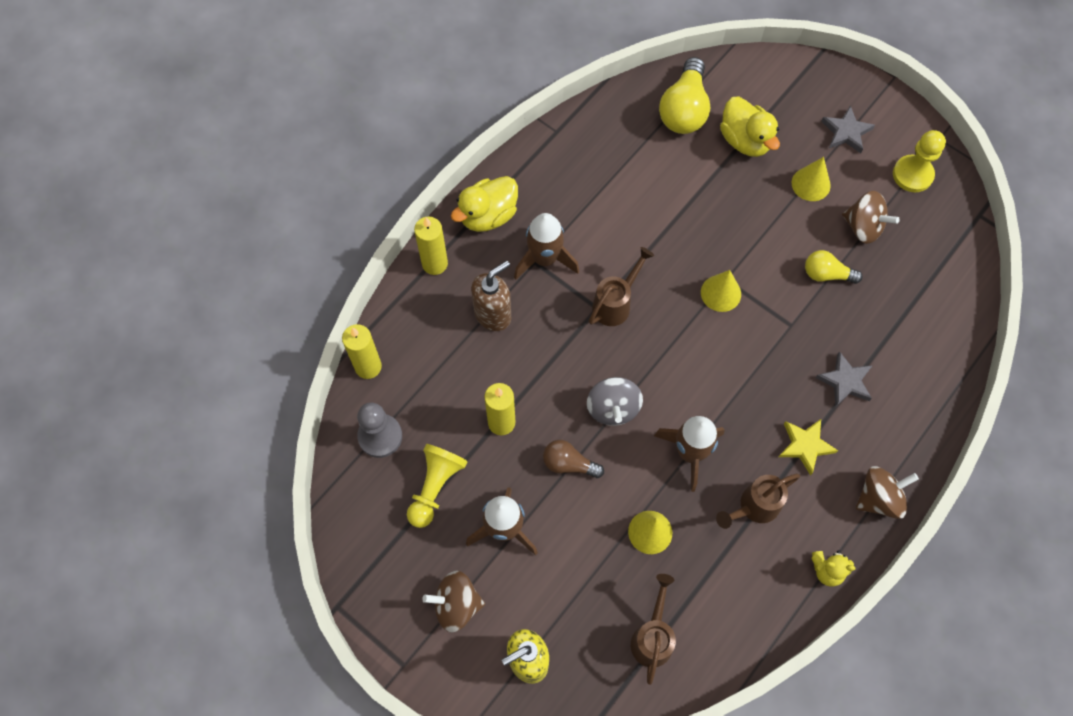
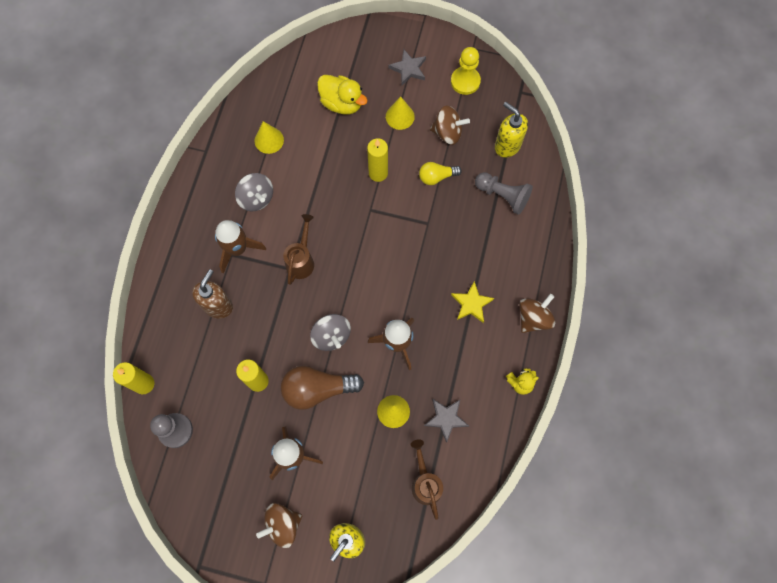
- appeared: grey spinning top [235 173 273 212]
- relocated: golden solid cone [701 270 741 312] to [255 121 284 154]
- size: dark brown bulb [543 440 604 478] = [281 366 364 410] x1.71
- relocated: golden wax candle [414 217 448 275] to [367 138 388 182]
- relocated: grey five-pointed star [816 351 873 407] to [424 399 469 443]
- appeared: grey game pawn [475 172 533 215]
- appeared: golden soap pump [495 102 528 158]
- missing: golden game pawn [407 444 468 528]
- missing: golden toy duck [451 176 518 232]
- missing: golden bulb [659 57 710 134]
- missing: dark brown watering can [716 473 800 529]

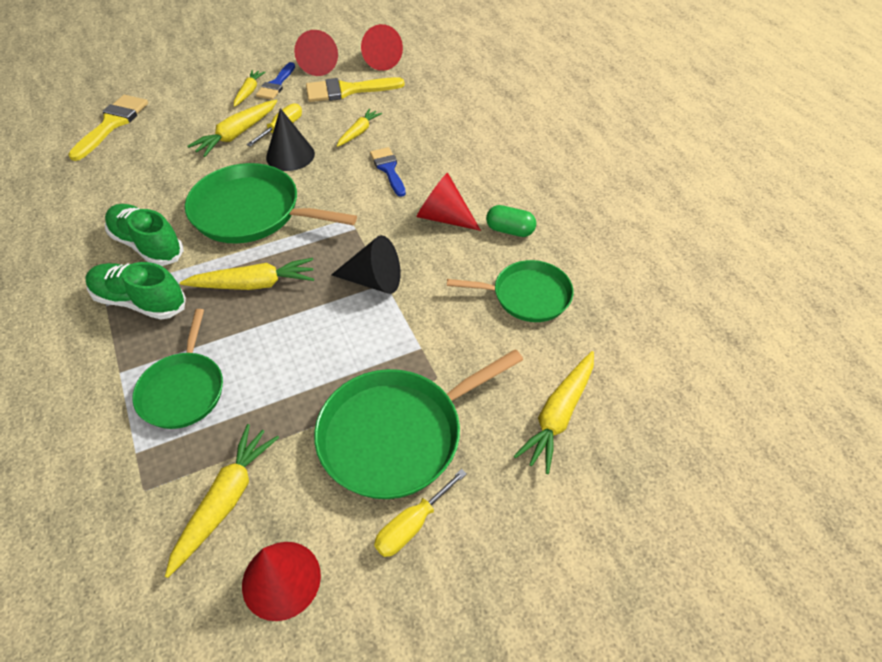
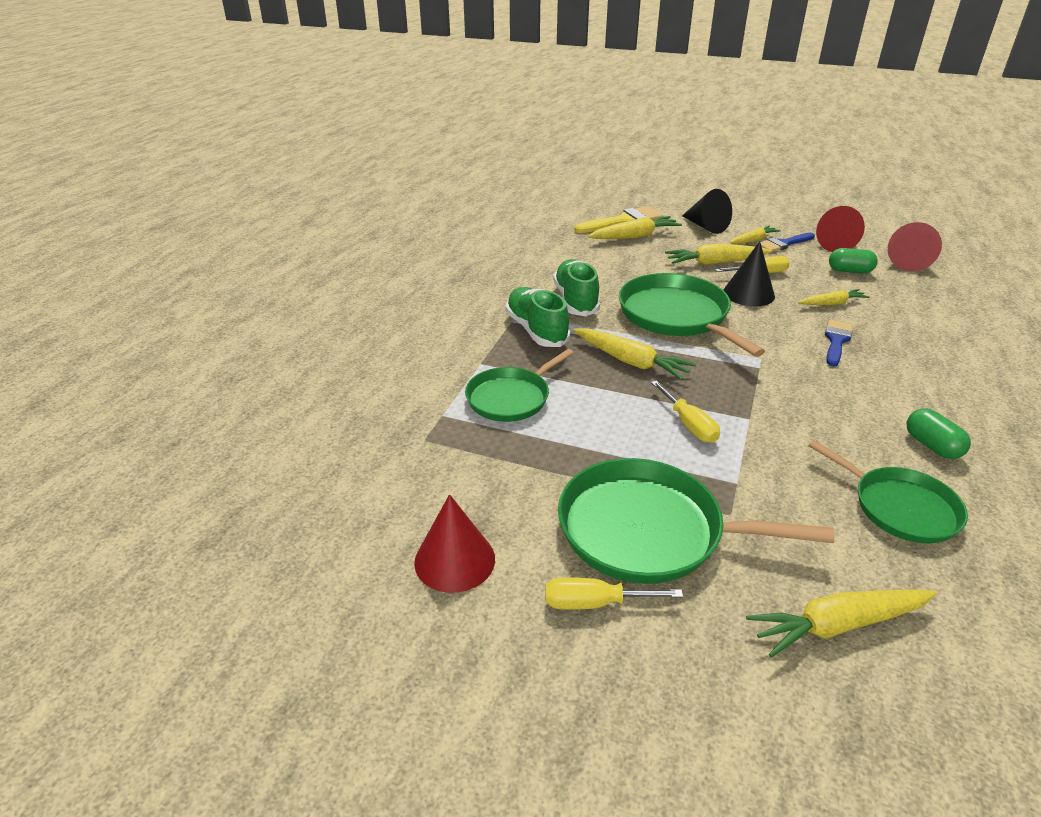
- relocated: golden toy carrot [165 424 279 578] to [588 216 682 239]
- appeared: golden screwdriver [651 380 720 443]
- relocated: ebony solid cone [331 235 401 294] to [682 189 732 234]
- exchanged: golden paintbrush [306 77 405 102] to emerald pill shape [829 248 878 273]
- missing: crimson solid cone [416 172 481 231]

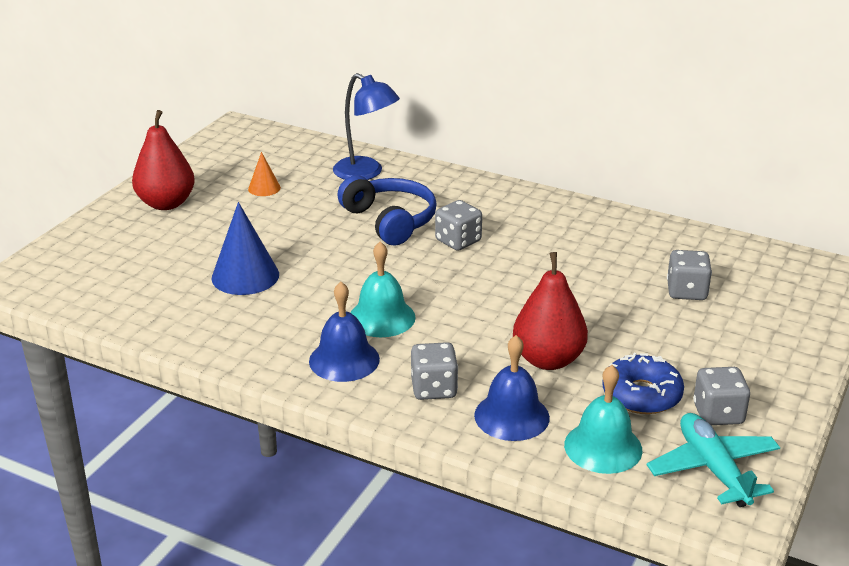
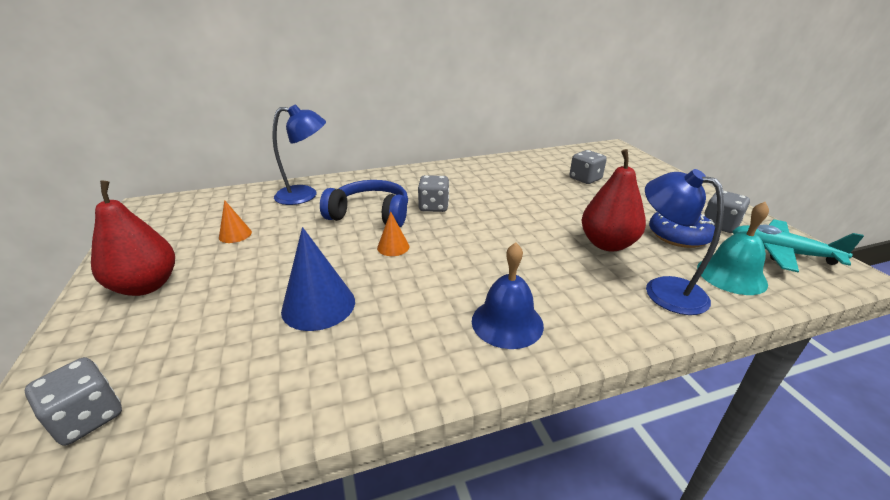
- relocated: grey die [411 342 458 400] to [25 357 122 446]
- appeared: orange solid cone [377 211 409 256]
- exchanged: cobalt school bell [474 335 550 441] to cobalt lamp [645 169 724 315]
- missing: aqua school bell [350 242 416 337]

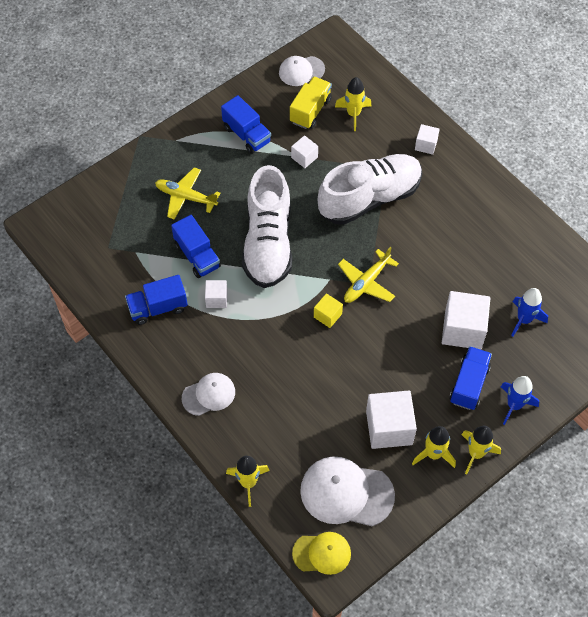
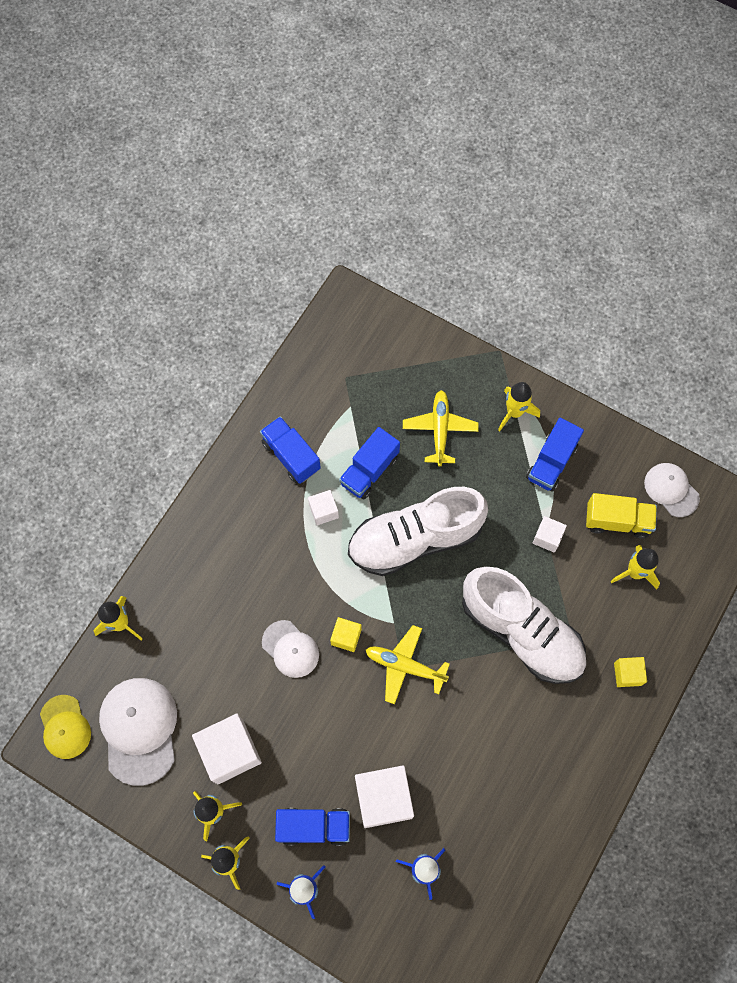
- relocated: pure white baseball cap [182 373 235 416] to [262 620 319 678]
- appeared: golden toy rocket [498 382 540 431]
- colour: pure white cube [415 124 440 155] to golden cube [614 657 647 687]

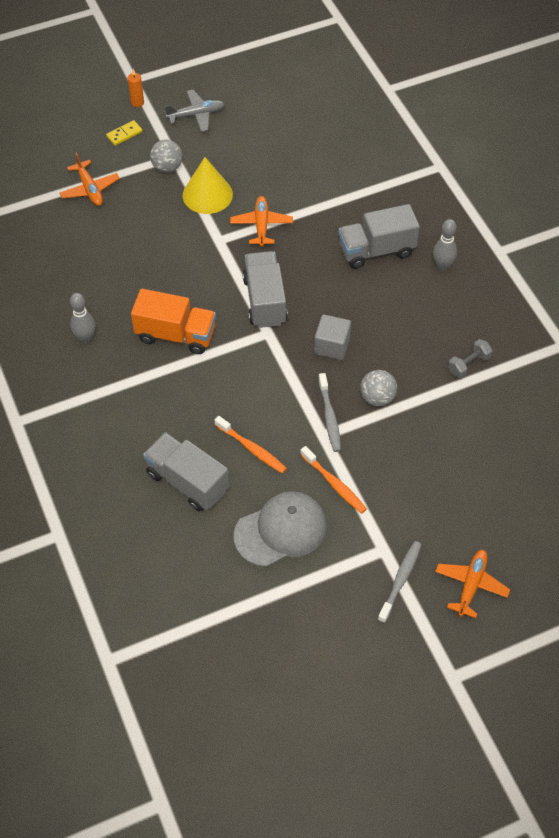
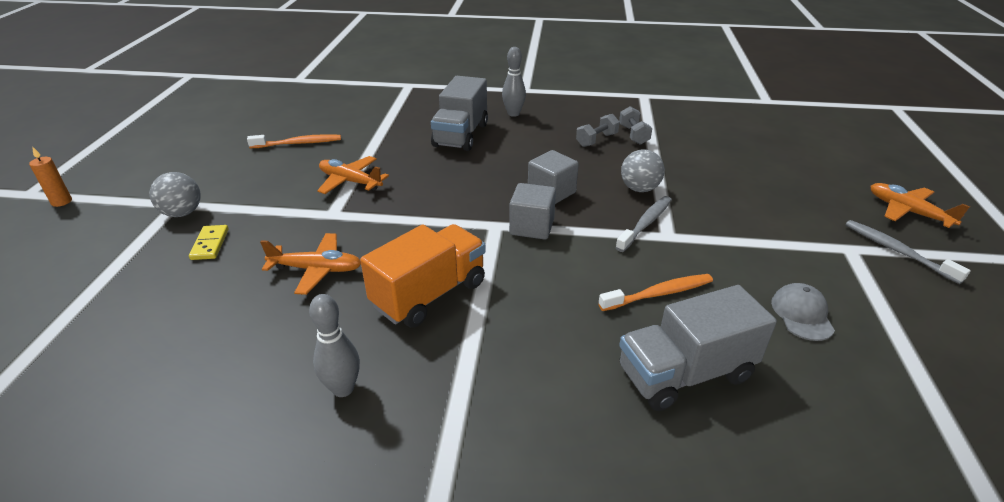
- relocated: golden domino piece [106 120 143 146] to [189 225 229 260]
- relocated: orange toothbrush [300 446 367 514] to [247 134 341 148]
- relocated: orange toy plane [59 153 120 206] to [260 233 361 295]
- appeared: grey cube [509 183 556 240]
- appeared: grey free weight [576 114 620 147]
- spun: grey toothbrush [318 373 341 452] = [615 196 672 252] 75 degrees counterclockwise
- size: grey baseball cap [234 491 327 567] = [771 283 835 341] x0.54
- missing: grey toy plane [165 89 225 132]
- missing: golden solid cone [183 157 233 214]
- missing: grey truck [242 251 288 328]

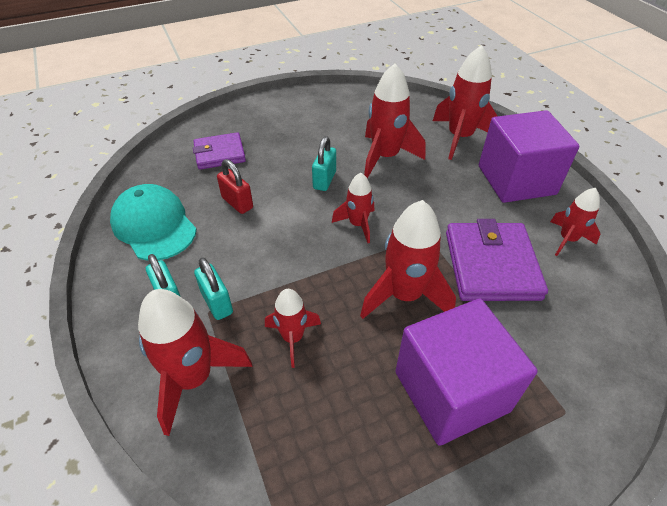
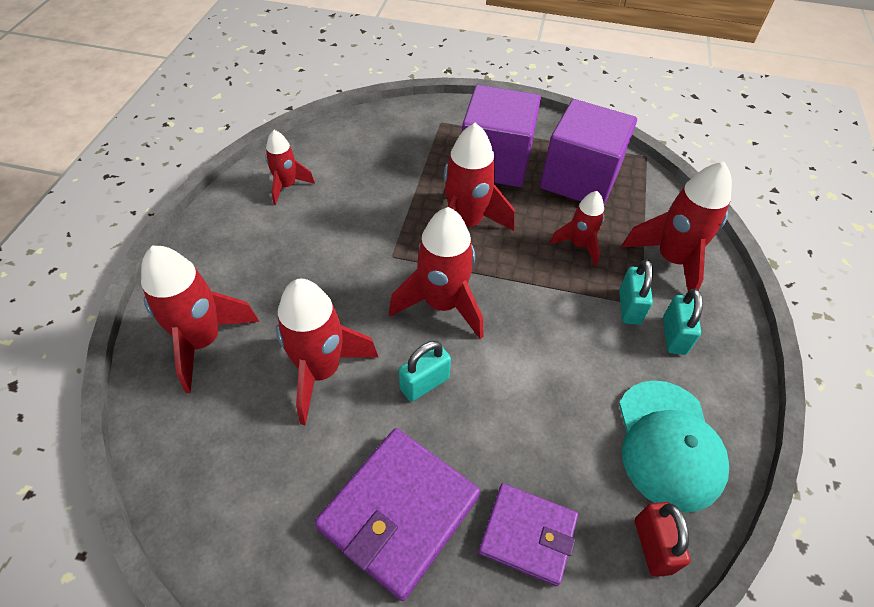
- relocated: royal purple wallet [446 219 548 301] to [314 428 480 601]
- size: crimson toy rocket [332 173 374 243] = [389 207 483 339] x1.70
- relocated: royal purple cube [479 110 579 203] to [540 99 637 205]
- relocated: crimson small lock [217 159 253 214] to [635 502 691 577]

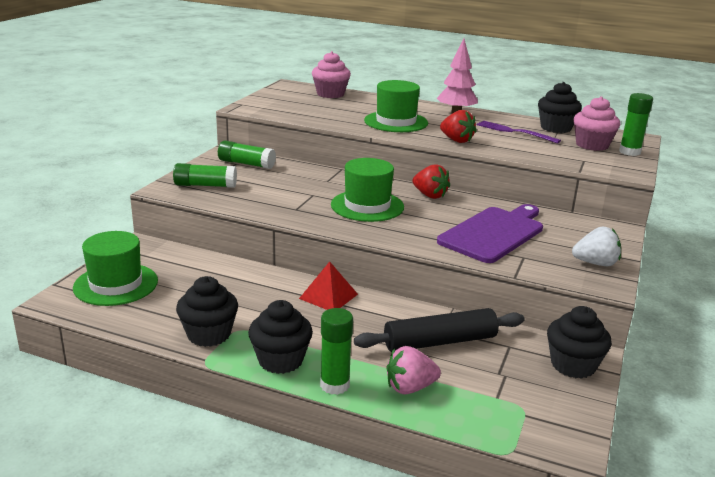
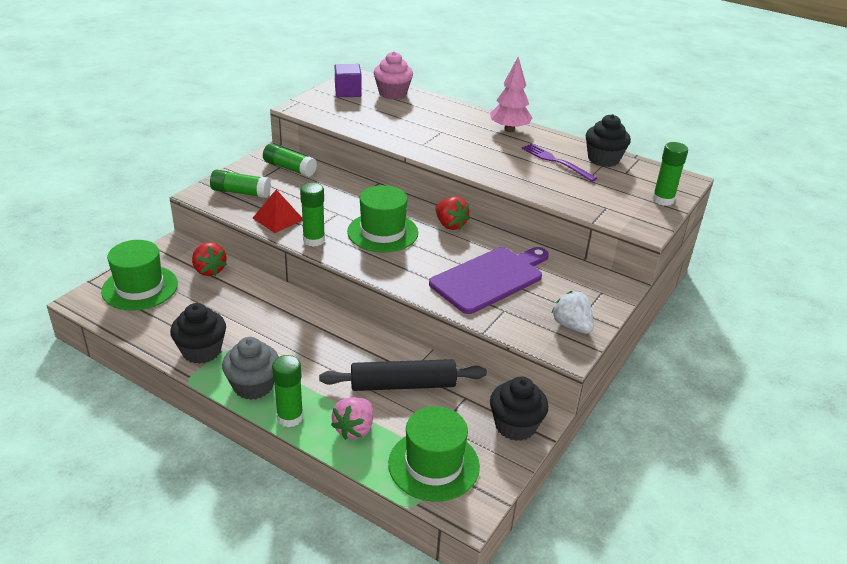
- relocated: crimson berry [440 110 477 143] to [192 242 227 276]
- colour: ebony cupcake [248 300 313 374] to grey cupcake [222 337 279 400]
- relocated: crimson solid pyramid [299 261 358 310] to [253 190 303 233]
- appeared: emerald stick of glue [300 183 325 247]
- spun: rose-pink berry [386 346 441 394] = [331 397 373 440] 60 degrees counterclockwise
- appeared: royal purple cube [335 64 361 97]
- relocated: emerald hat [364 80 428 132] to [388 406 480 502]
- spun: pure white berry [572 227 621 266] = [552 291 594 334] 135 degrees counterclockwise
- missing: rose-pink cupcake [573 96 620 151]

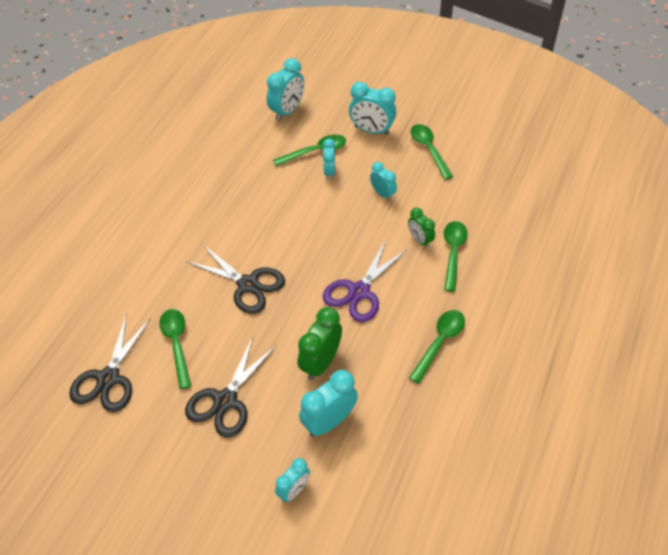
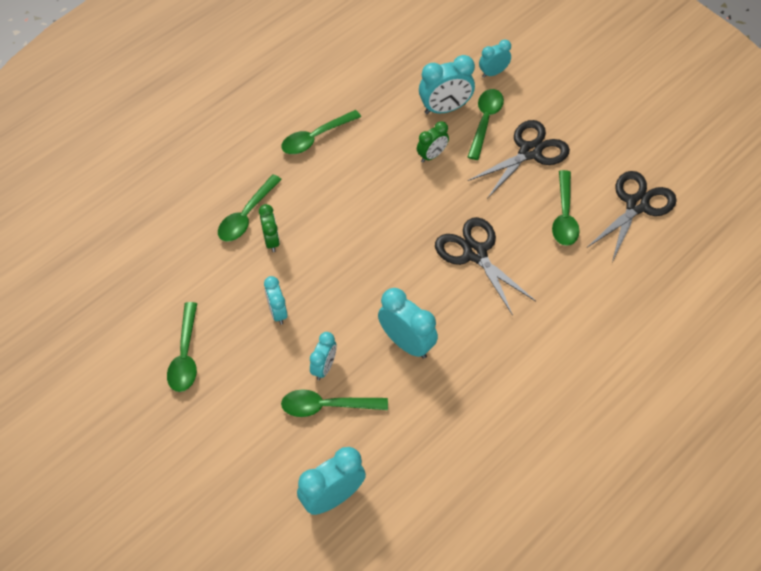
- relocated: aqua alarm clock [349 82 396 135] to [378 288 438 359]
- size: emerald alarm clock [298 307 342 380] = [417 121 449 163] x0.61
- appeared: emerald tablespoon [468 89 504 160]
- missing: royal purple shears [323 240 408 322]

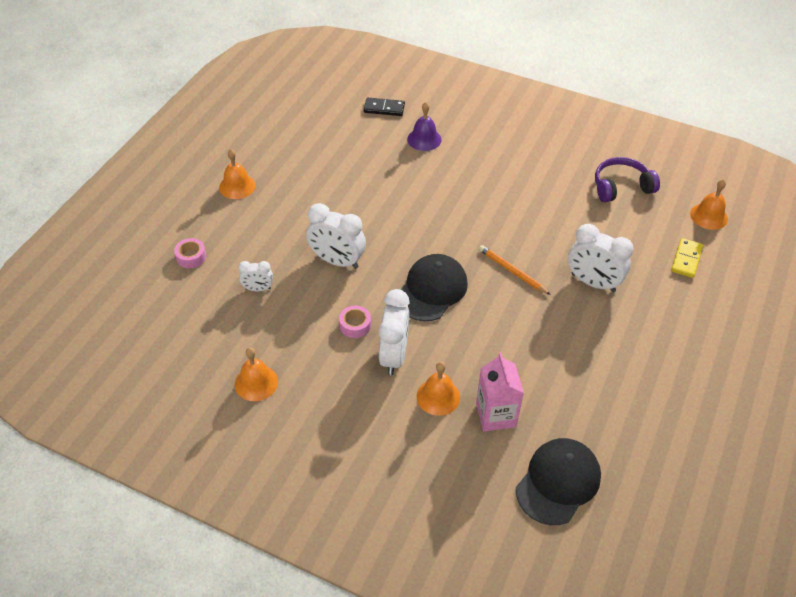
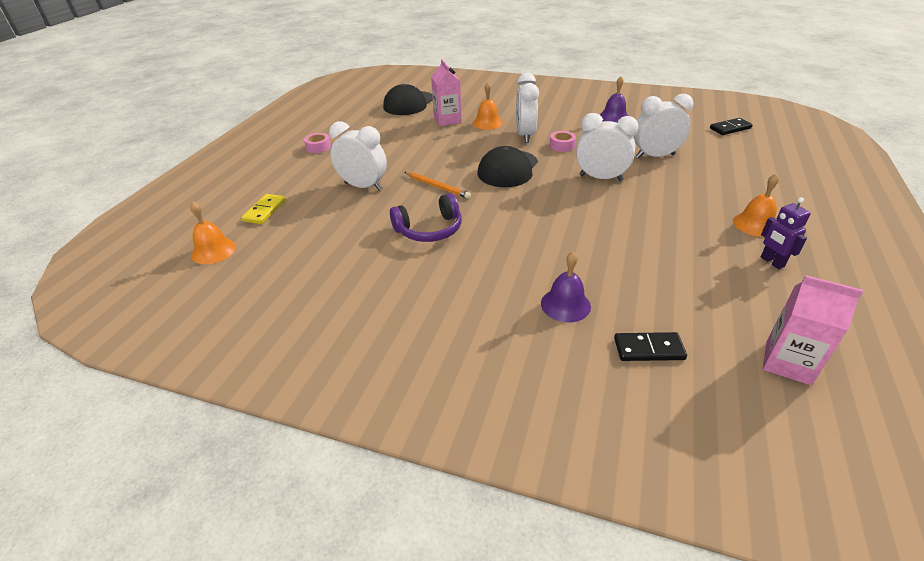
- relocated: rose-pink tape [174 238 206 268] to [304 133 331 153]
- relocated: royal purple headset [595 157 660 202] to [390 193 462 242]
- colour: orange school bell [235 348 278 401] to royal purple school bell [600 76 628 123]
- size: pure white alarm clock [238 261 273 291] = [634 94 694 158] x1.84
- appeared: ebony domino piece [710 118 753 135]
- appeared: royal purple robot figure [761 197 811 269]
- appeared: rose-pink juice carton [763 275 863 385]

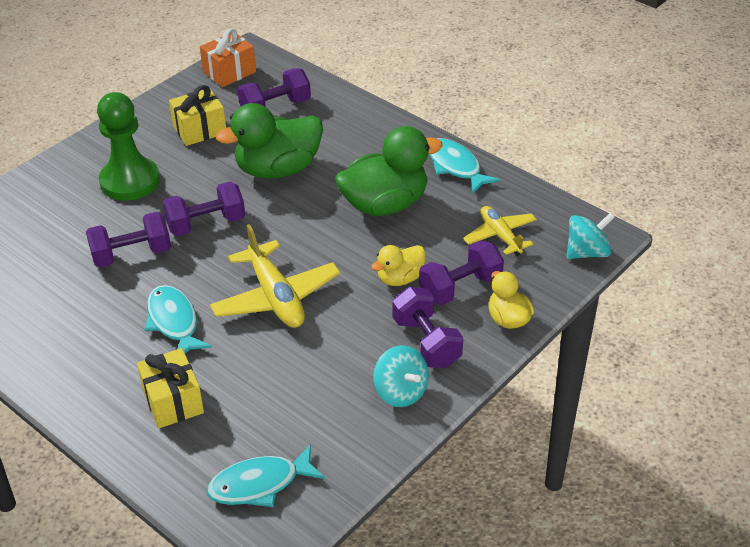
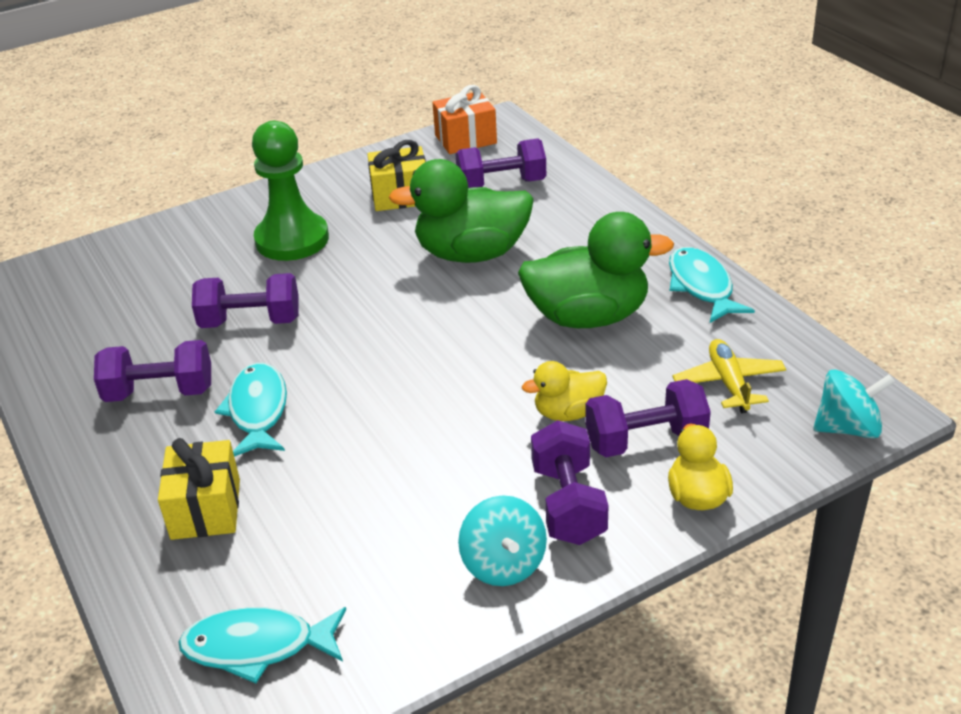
- relocated: royal purple free weight [163 182 245 236] to [94 340 211 402]
- missing: golden toy plane [210 224 340 328]

